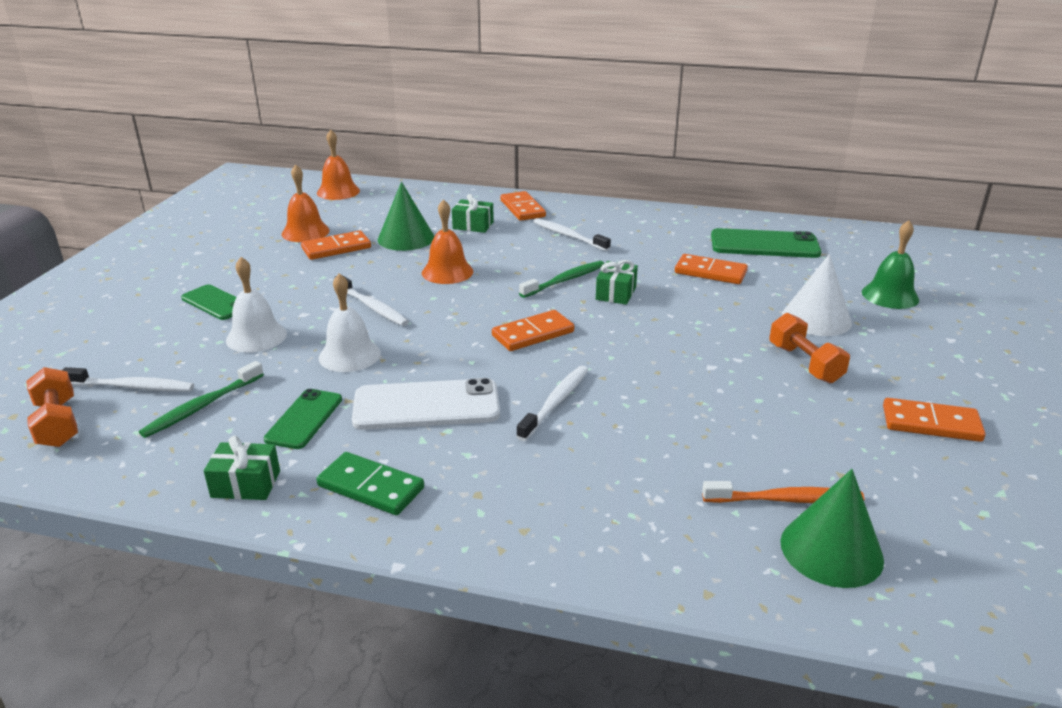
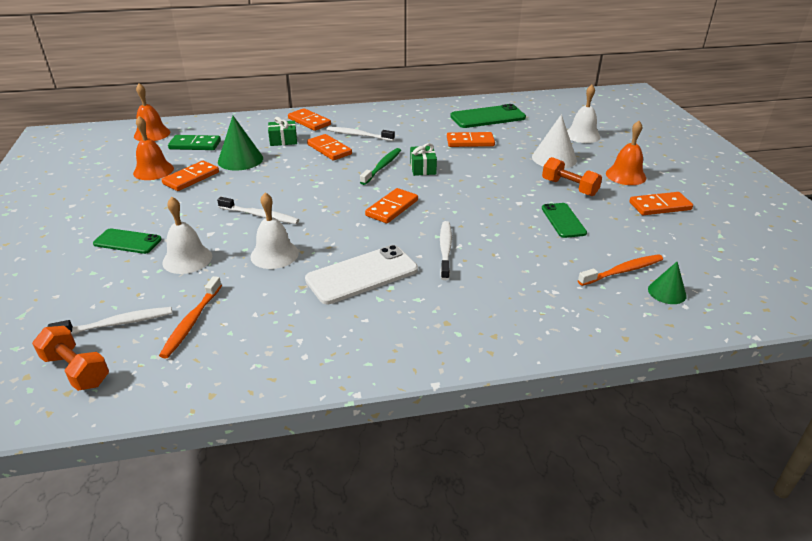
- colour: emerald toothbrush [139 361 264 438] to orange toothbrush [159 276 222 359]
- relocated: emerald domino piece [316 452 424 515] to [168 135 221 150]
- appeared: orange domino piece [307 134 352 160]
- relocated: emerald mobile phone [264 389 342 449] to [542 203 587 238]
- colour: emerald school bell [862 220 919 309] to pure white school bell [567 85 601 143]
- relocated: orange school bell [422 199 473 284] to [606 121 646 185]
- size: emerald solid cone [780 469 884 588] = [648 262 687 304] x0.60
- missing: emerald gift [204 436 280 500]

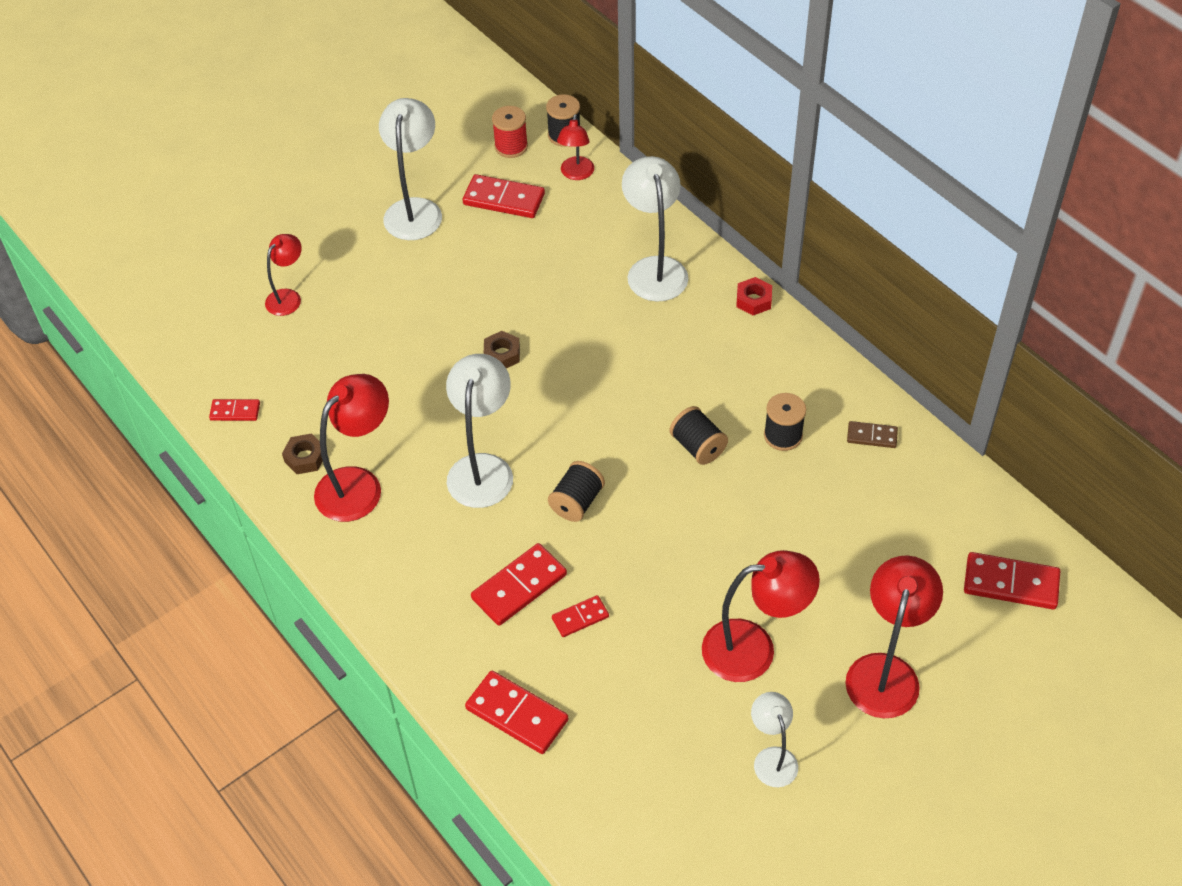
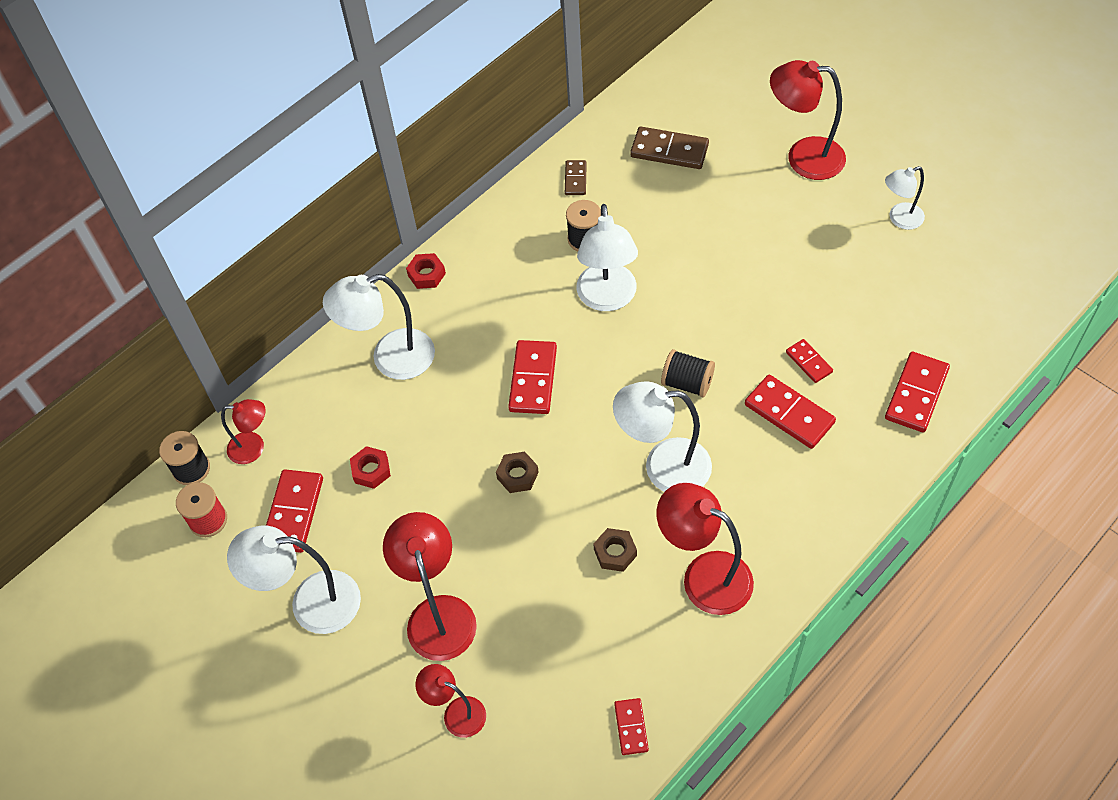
- appeared: crimson hexagon nut [350 446 391 489]
- relocated: crimson lamp [702 550 820 682] to [383 512 477 661]
- relocated: crimson domino piece [964 552 1060 609] to [508 340 557 414]
- exchanged: ebony bobbin [670 406 728 465] to pure white lamp [576 204 638 311]
- relocated: dark brown hexagon nut [282 433 323 474] to [594 528 637 572]
- appeared: dark brown domino piece [630 126 709 169]

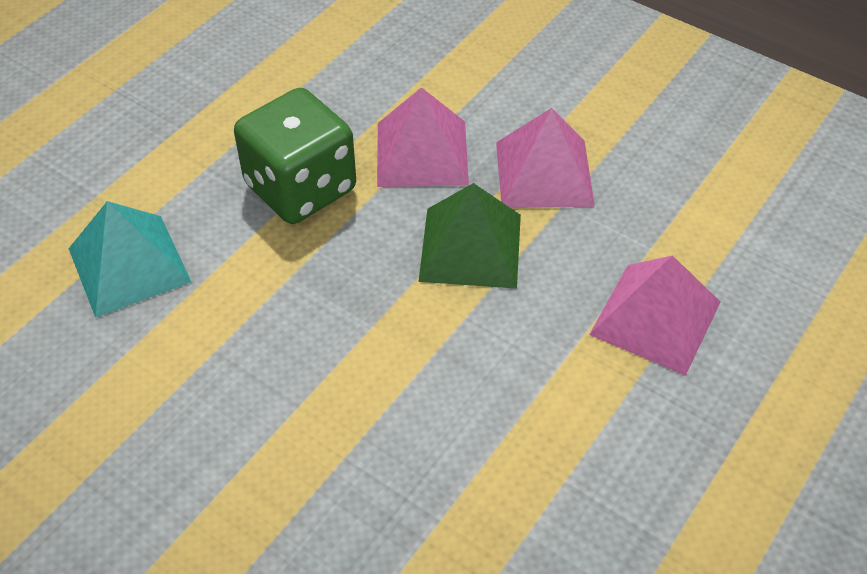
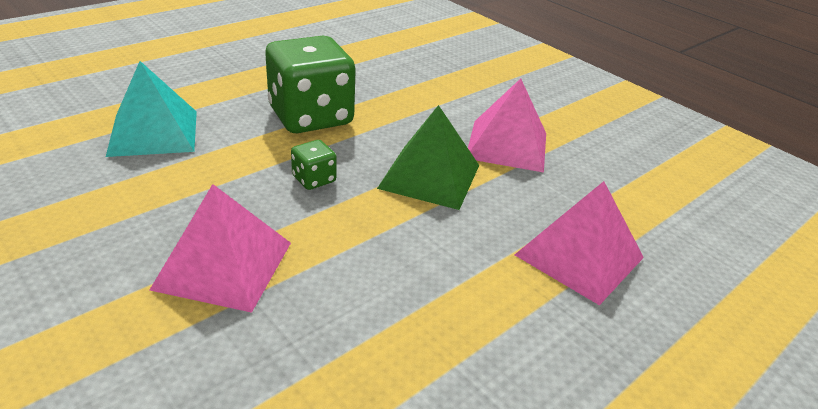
- relocated: rose-pink solid pyramid [377 87 469 187] to [150 184 291 313]
- appeared: emerald die [291 140 337 190]

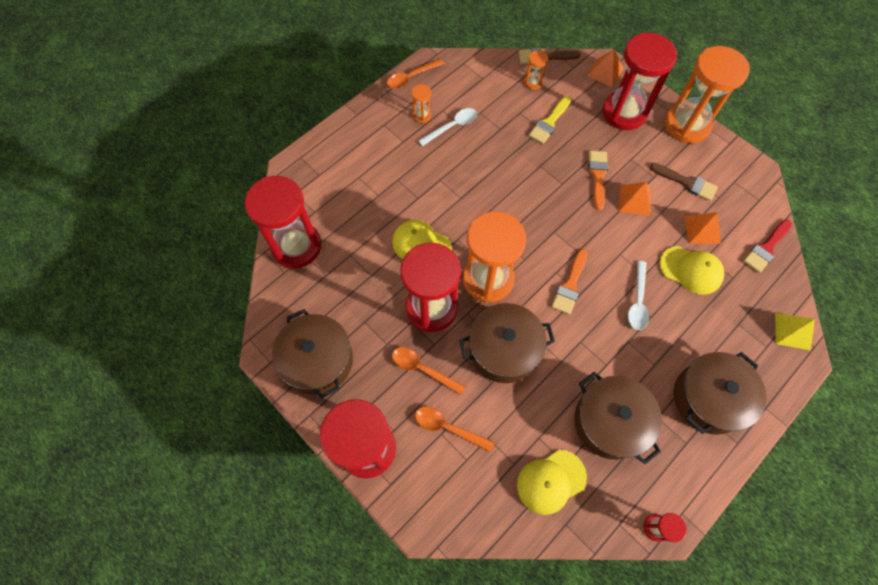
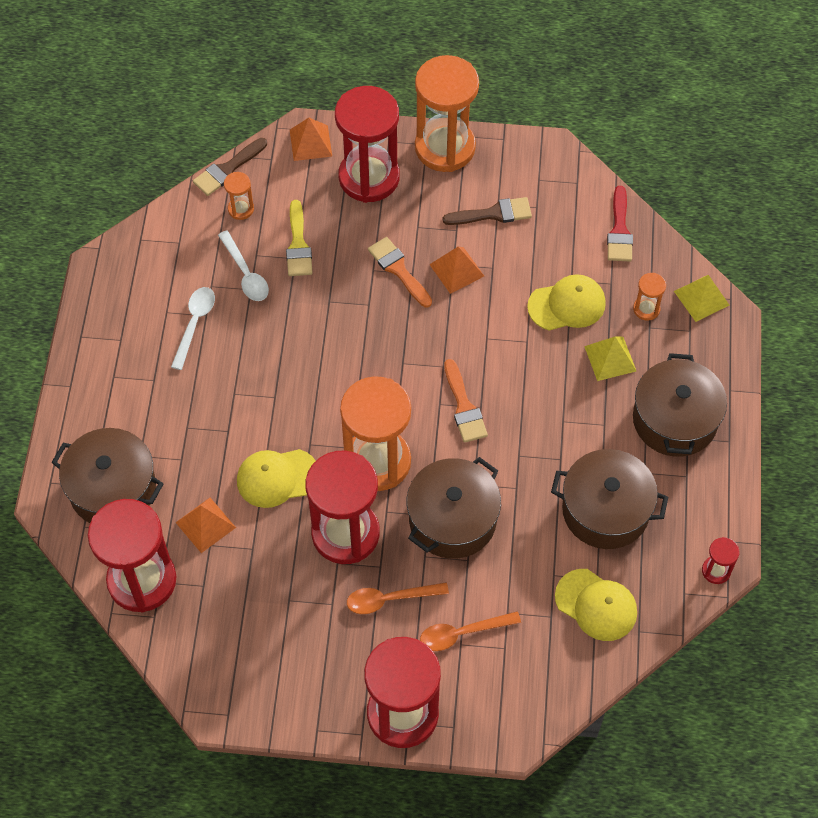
- relocated: dark brown stockpot [272 309 353 399] to [51 428 163 523]
- relocated: orange solid pyramid [684 212 721 244] to [175 498 236 553]
- relocated: pure white tablespoon [628 261 649 330] to [218 230 269 301]
- spun: golden baseball cap [517 450 587 515] = [555 569 637 641] 75 degrees counterclockwise
- appeared: golden solid pyramid [584 336 636 381]
- relocated: orange sand timer [411 84 432 123] to [633 273 666 321]
- missing: orange tablespoon [387 59 445 89]

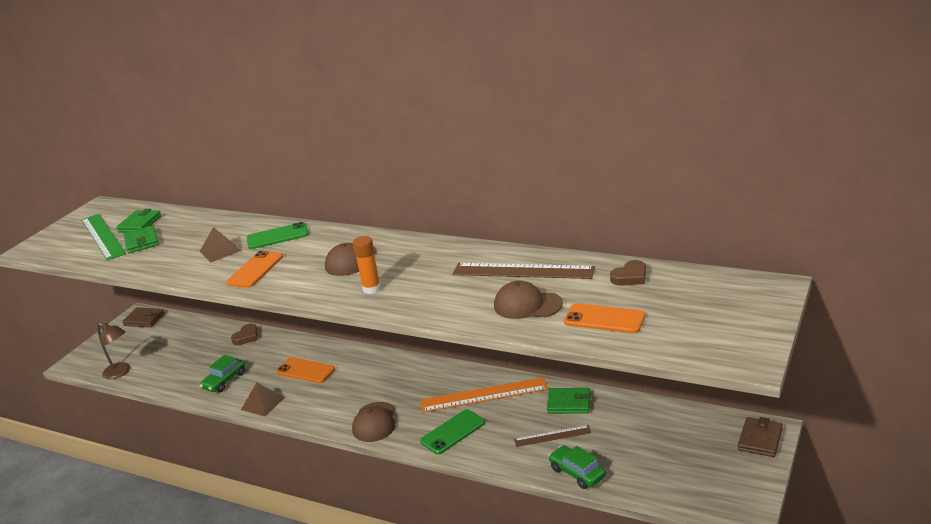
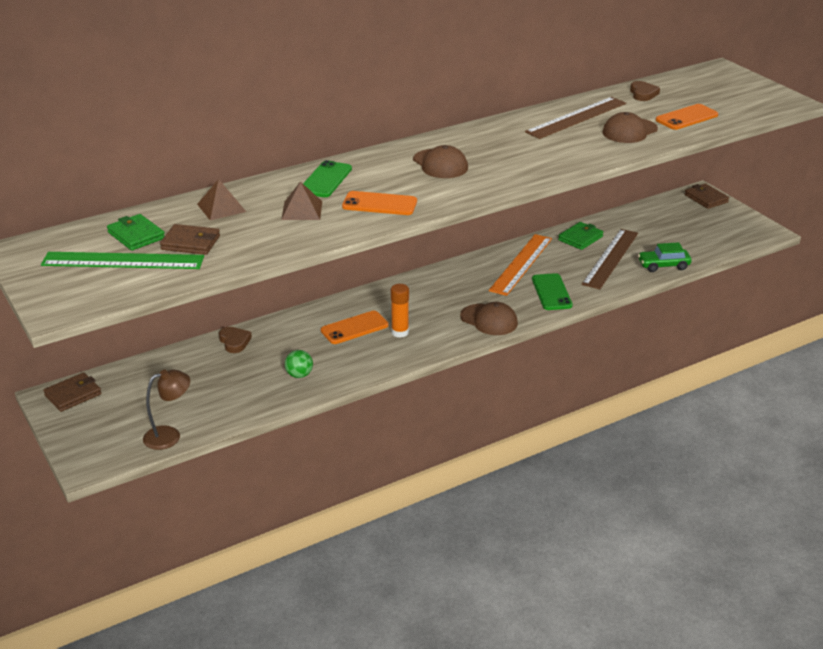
- colour: emerald wallet [124 225 159 253] to dark brown wallet [160 224 220 255]
- relocated: dark brown solid pyramid [241 383 285 417] to [197 179 246 220]
- exchanged: emerald car [200 355 245 392] to emerald ball [285 350 313 378]
- spun: orange mobile phone [226 251 283 288] = [342 191 417 215] 45 degrees counterclockwise
- relocated: orange stick of glue [353 236 381 294] to [391 284 409 338]
- size: dark brown straightedge [514 425 591 447] = [582 229 638 289] x1.78

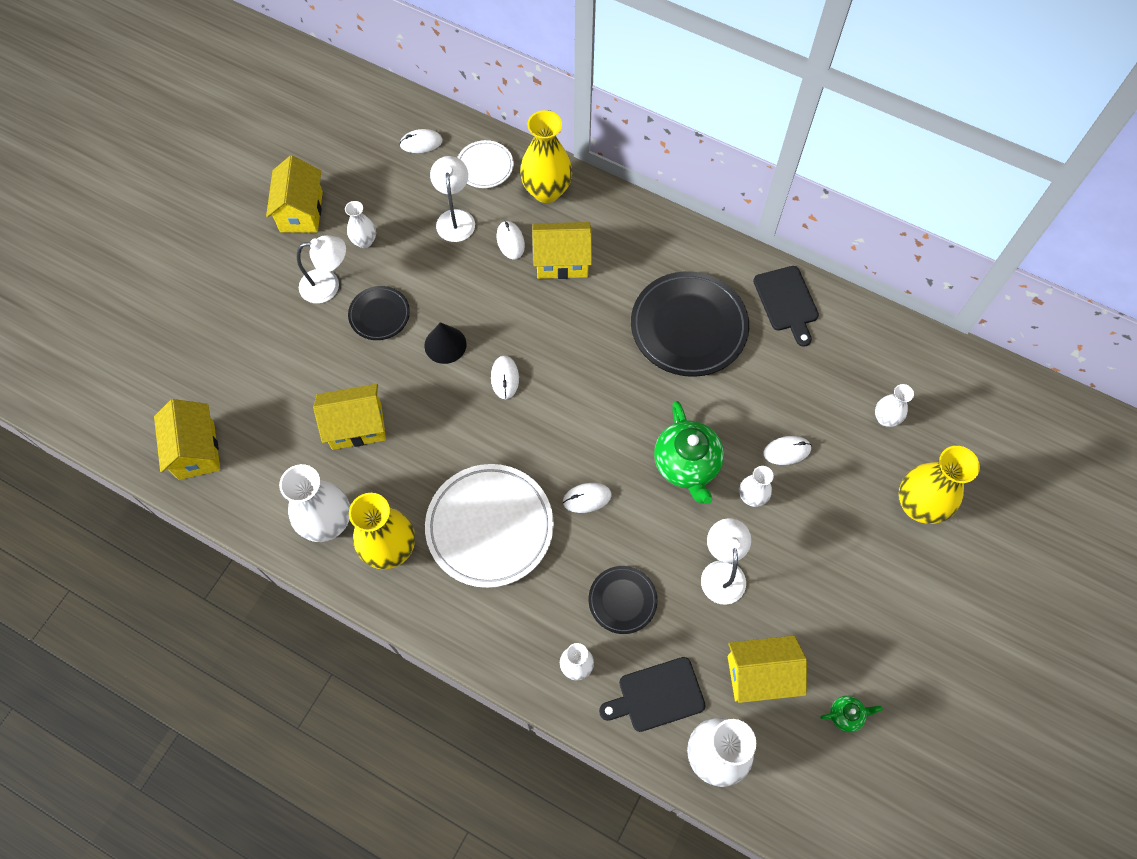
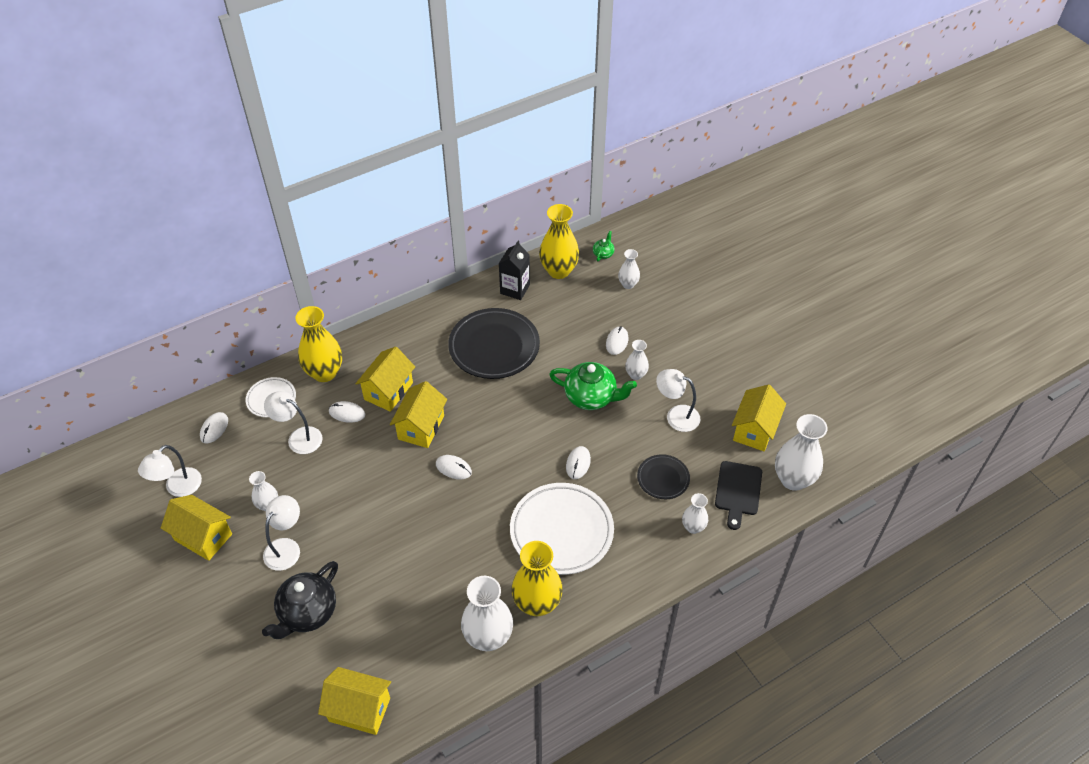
- appeared: pure white lamp [138 445 202 497]
- appeared: ebony tea pot [262 561 338 639]
- relocated: golden house [313 384 386 450] to [390 381 447 448]
- exchanged: ebony cutting board [753 266 819 347] to ebony juice carton [499 241 530 300]
- relocated: golden tall vase [899 446 980 524] to [539 204 579 279]
- relocated: emerald tea pot [820 696 883 732] to [593 231 614 261]
- missing: ebony flat dish [348 286 410 340]
- missing: ebony solid cone [424 322 467 364]

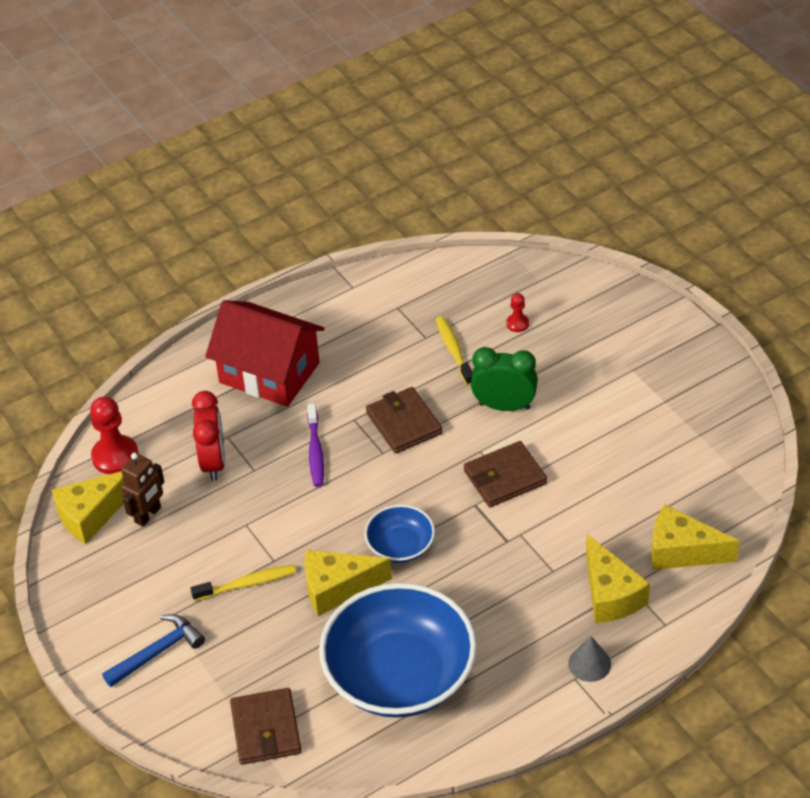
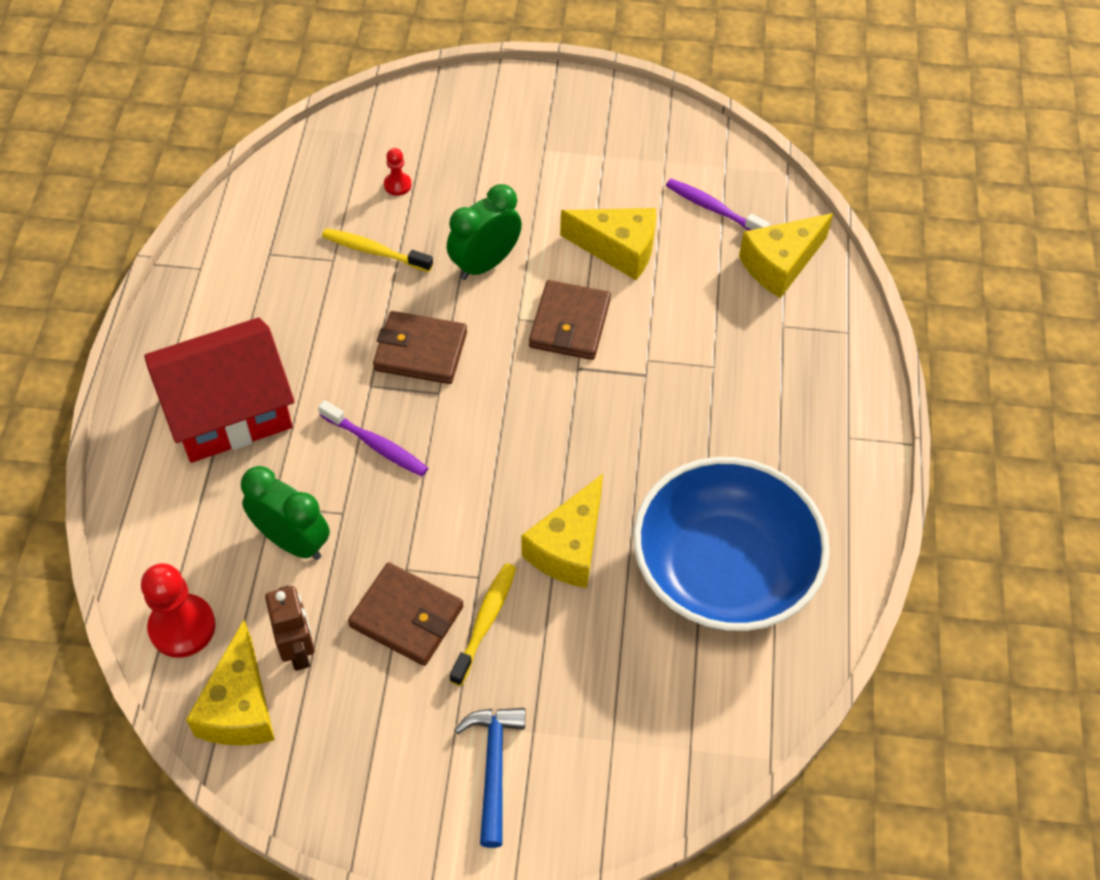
- colour: crimson alarm clock [192 391 225 481] to emerald alarm clock [241 466 330 560]
- relocated: dark brown wallet [230 688 302 765] to [348 562 463 666]
- relocated: golden cheese wedge [586 534 650 623] to [560 208 656 280]
- appeared: royal purple toothbrush [666 179 770 231]
- missing: cobalt serving bowl [364 504 435 563]
- missing: grey solid cone [568 636 611 682]

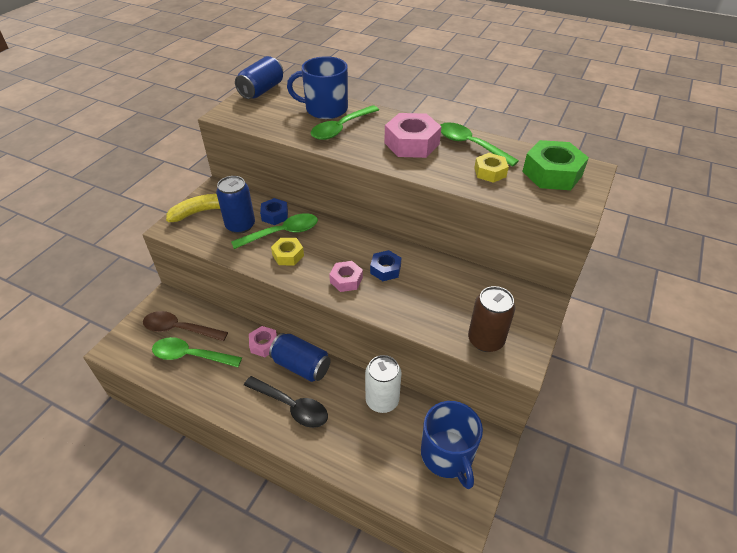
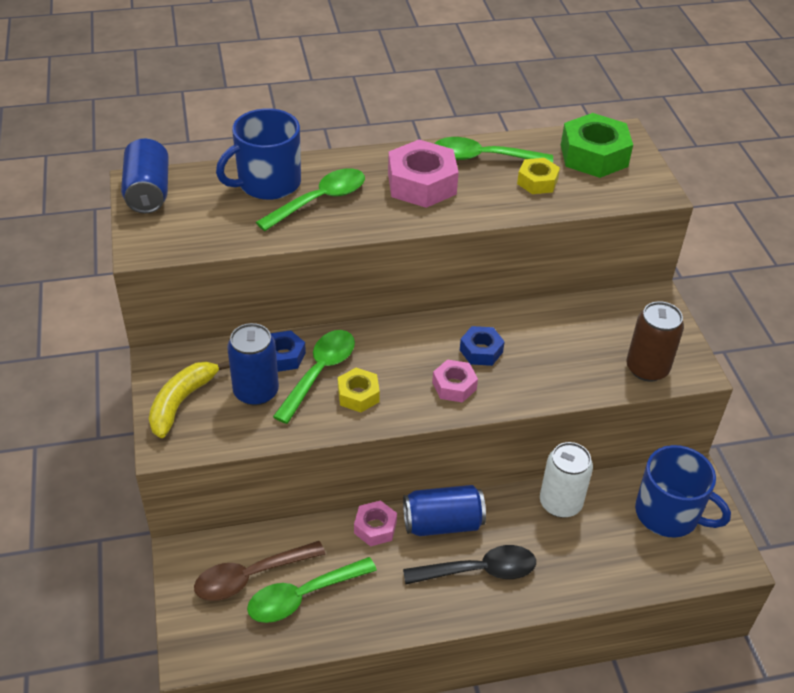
- spun: emerald tablespoon [311 105 379 140] = [256 168 365 231] 135 degrees counterclockwise

